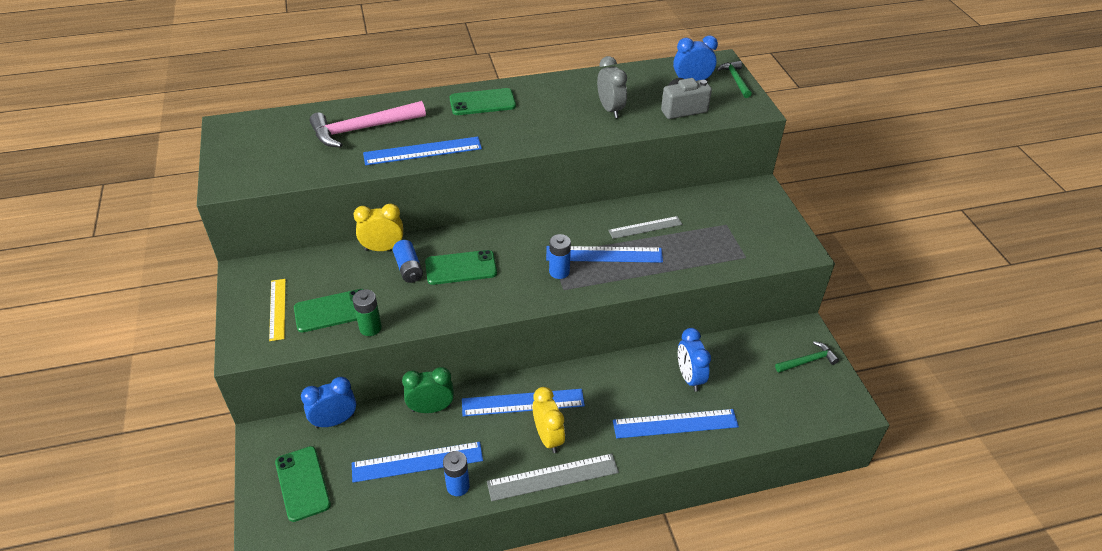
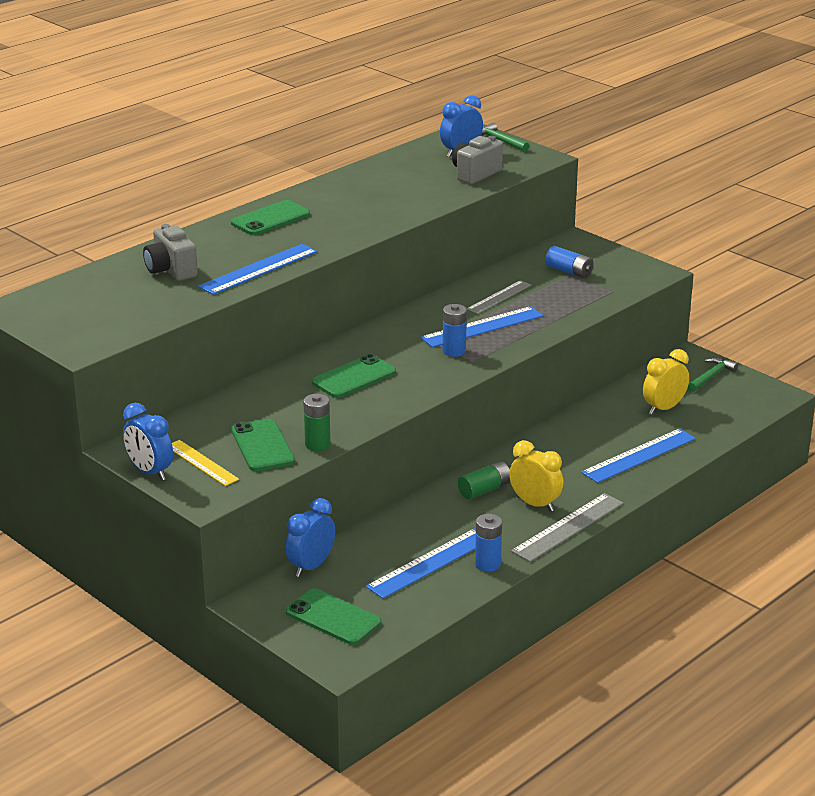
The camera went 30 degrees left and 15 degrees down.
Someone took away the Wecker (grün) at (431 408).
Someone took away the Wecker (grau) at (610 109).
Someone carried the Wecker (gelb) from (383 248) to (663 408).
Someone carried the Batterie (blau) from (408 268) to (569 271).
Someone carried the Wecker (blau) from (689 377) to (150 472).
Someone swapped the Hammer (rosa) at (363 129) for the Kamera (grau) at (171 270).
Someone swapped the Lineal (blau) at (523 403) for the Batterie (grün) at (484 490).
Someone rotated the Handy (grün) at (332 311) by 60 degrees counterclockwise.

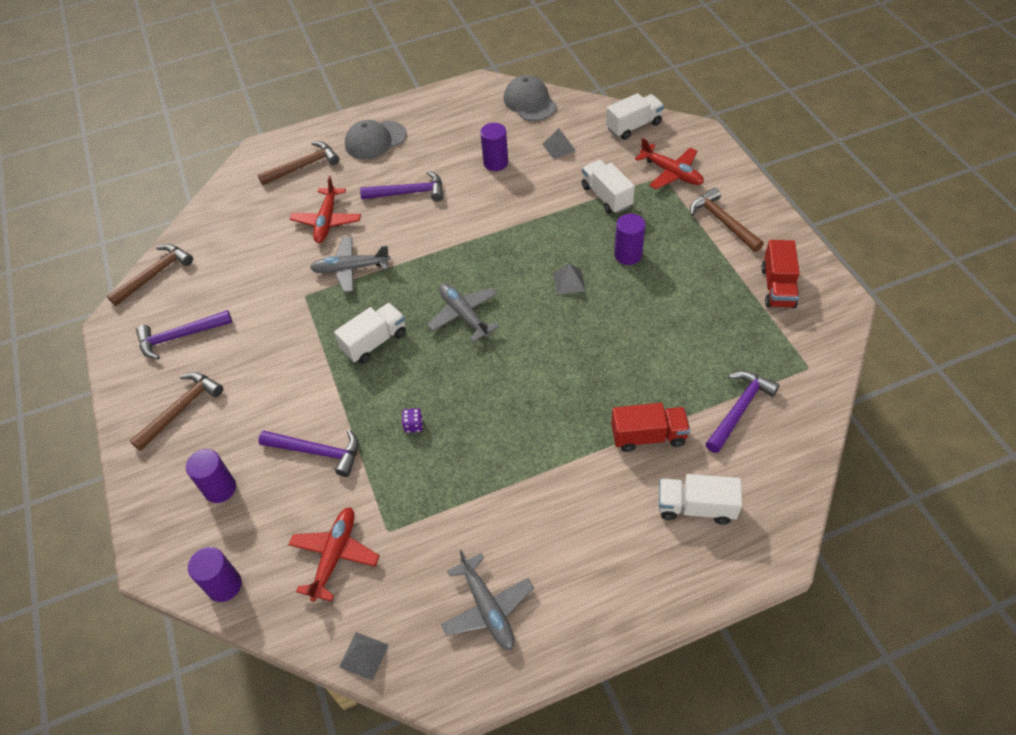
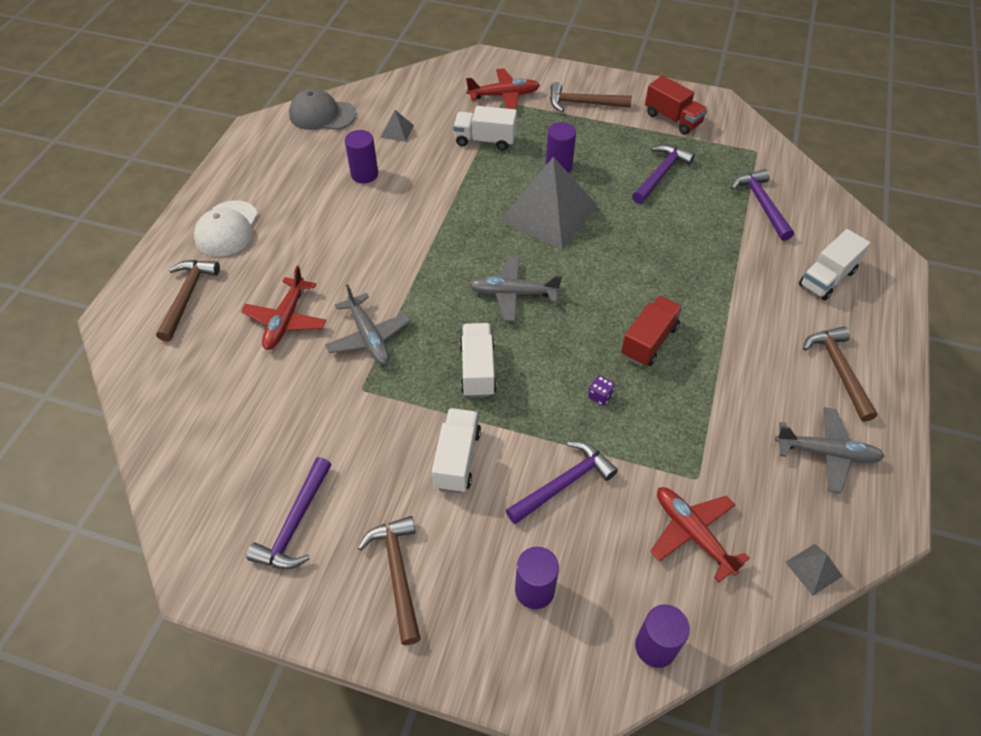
The camera went 55 degrees left and 0 degrees up.
Someone carried the Hammer (braun) from (155 274) to (838 370).
Someone carried the Hammer (lila) from (408 193) to (660 174).
Someone carried the Lastwagen (weiß) from (634 126) to (457 459).
Someone carried the Lastwagen (rot) from (648 436) to (649 341).
Someone repainted the Kappe (grau) at (375 140), which became the Kappe (weiß) at (227 229).
Someone rotated the Flugzeug (rot) at (327 221) by 60 degrees clockwise.
Someone rotated the Flugzeug (grau) at (351 269) by 60 degrees counterclockwise.
Someone scaled the Pyramide (grau) at (569 282) by 2.49.

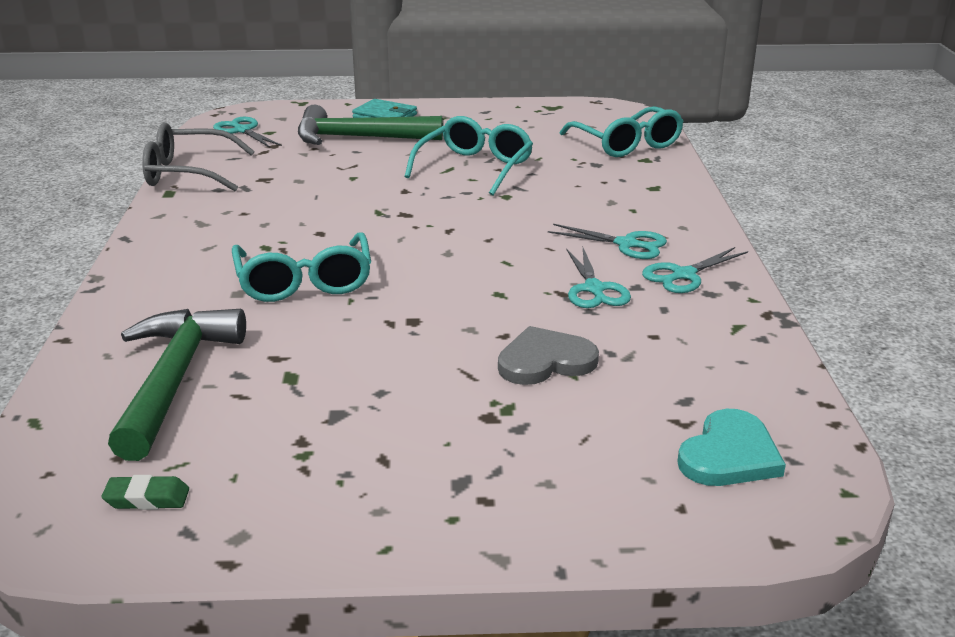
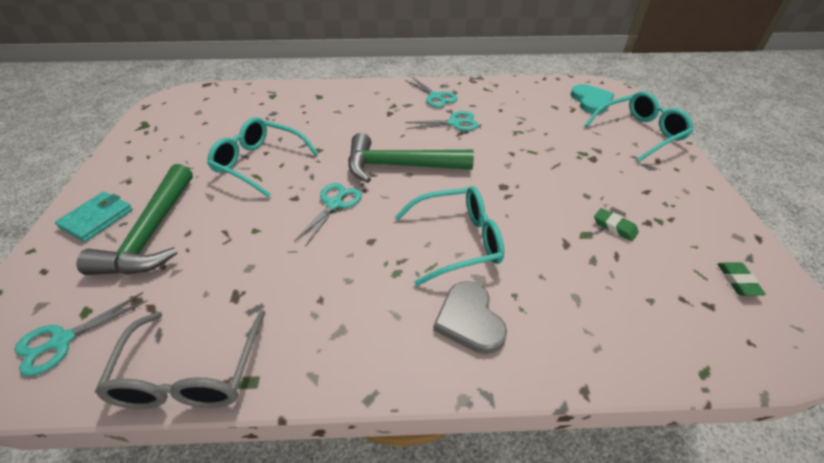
The camera went 90 degrees left and 15 degrees up.
Someone put down the Radiergummi (grün) at (614 227).
Someone carried the Hammer (grün) from (175 379) to (399 166).
Someone carried the Herz (grau) from (545 361) to (469 319).
Someone carried the Schere (türkis) from (626 244) to (334 204).
Someone carried the Brille (türkis) from (627 144) to (640 133).
Someone rotated the Herz (türkis) at (729 455) by 45 degrees clockwise.

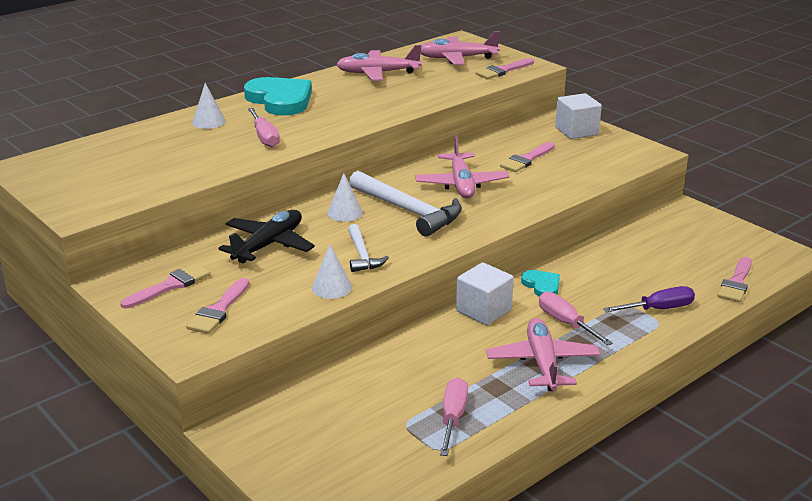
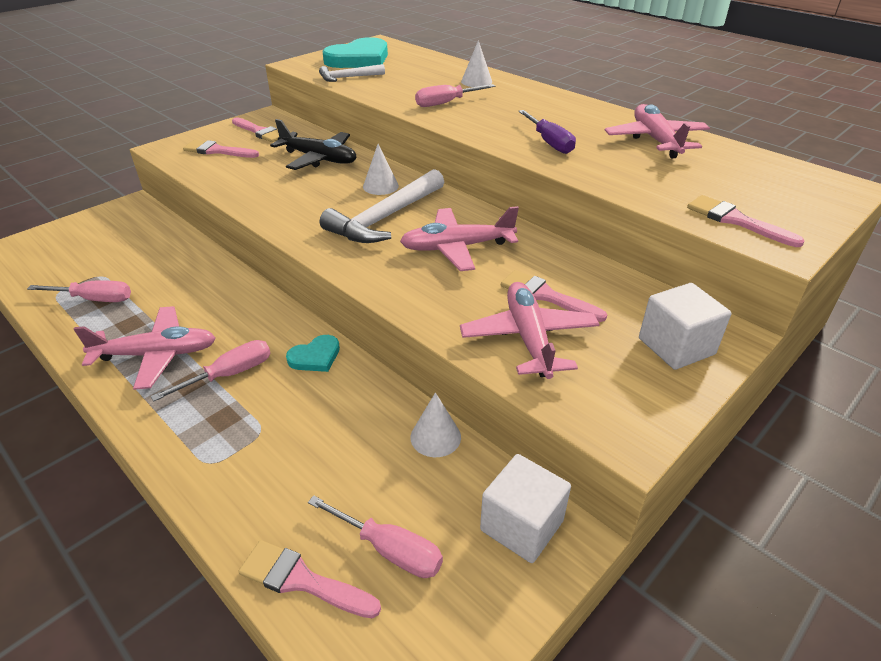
The camera went 85 degrees right and 10 degrees up.
Someone put down the Schraubenzieher (rosa) at (389 549).
Someone carried the Herz (türkis) from (280 100) to (359 59).
Someone carried the Kegel (weiß) from (331 287) to (435 437).
Someone carried the Hammer (weiß) from (362 255) to (348 78).
Someone carried the Flugzeug (rosa) from (457 58) to (528 338).
Someone carried the Kubus (weiß) from (483 310) to (521 525).
Someone carried the Schraubenzieher (lila) from (658 309) to (549 142).

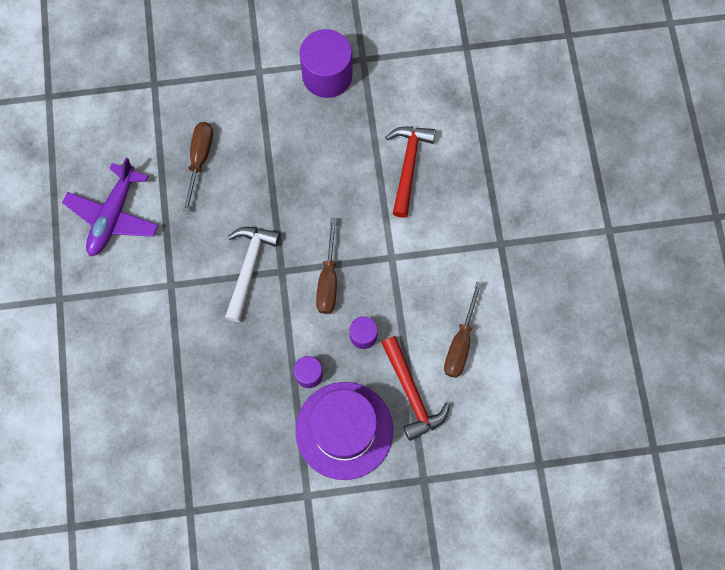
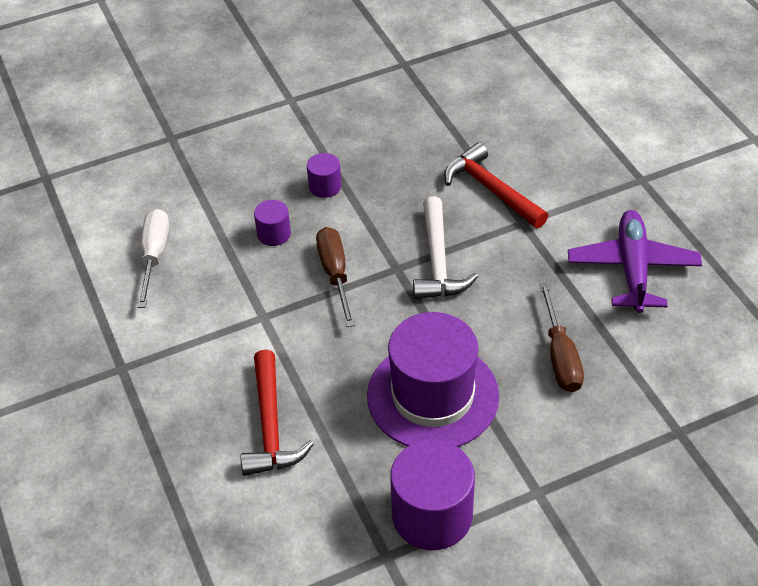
The camera went 165 degrees right and 25 degrees down.
Someone carried the Hut (lila) from (344 430) to (432 396).
Someone carried the Hammer (rot) from (411 393) to (491 189).
Someone repainted the Schraubenzieher (braun) at (460 343), which became the Schraubenzieher (weiß) at (154 255).

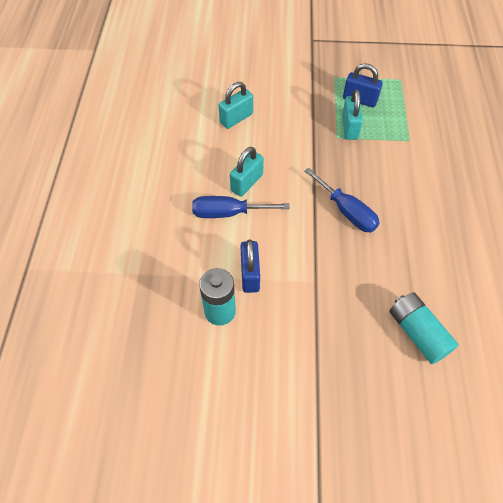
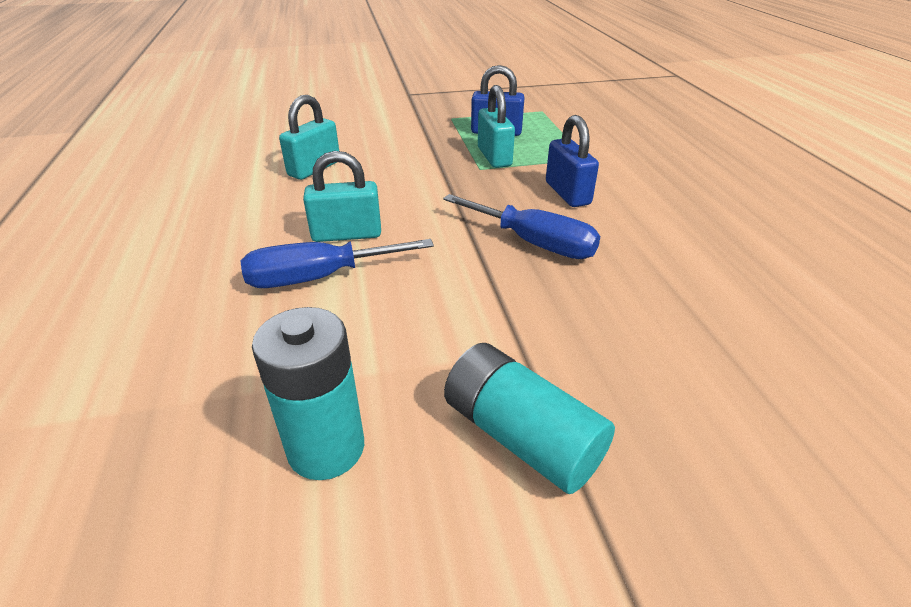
The camera went 15 degrees left and 20 degrees down.
Someone carried the Vorhängeschloss (blau) from (250 274) to (567 193).
Someone carried the Batterie (türkis) from (417 333) to (521 436).
Someone rotated the Vorhängeschloss (türkis) at (247 183) by 60 degrees clockwise.

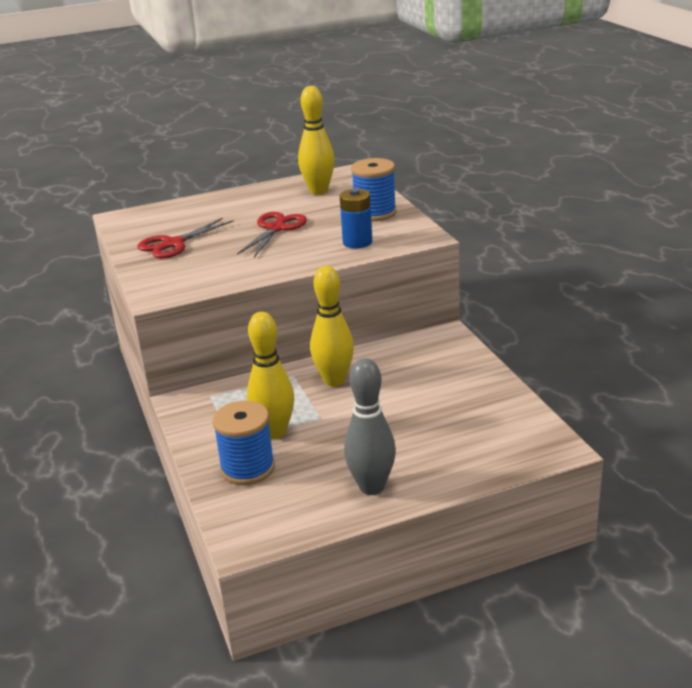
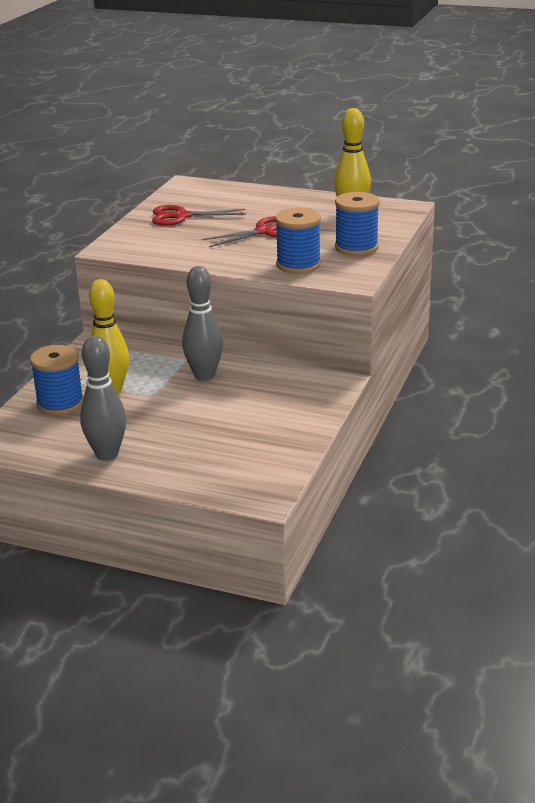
The camera went 40 degrees right and 0 degrees up.
Someone swapped the Batterie (blau) at (357 242) for the Garnrolle (blau) at (298 265).
Someone repainted the Bowlingkegel (gelb) at (334 380), which became the Bowlingkegel (grau) at (204 375).

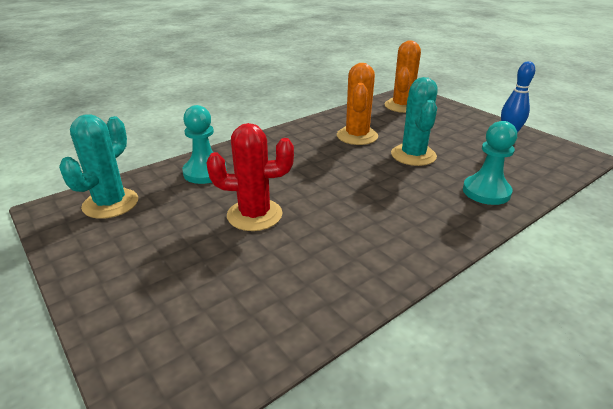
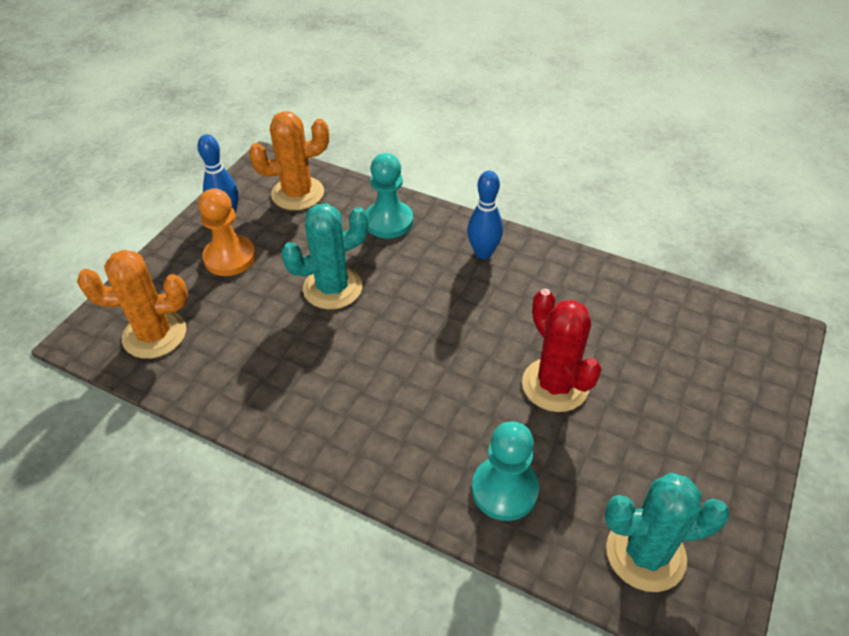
The camera went 115 degrees left and 15 degrees up.
Someone put down the Bauer (orange) at (230 257).
Someone put down the Bowlingkegel (blau) at (483 253).
Someone carried the Kaktus (orange) from (357 136) to (297 193).

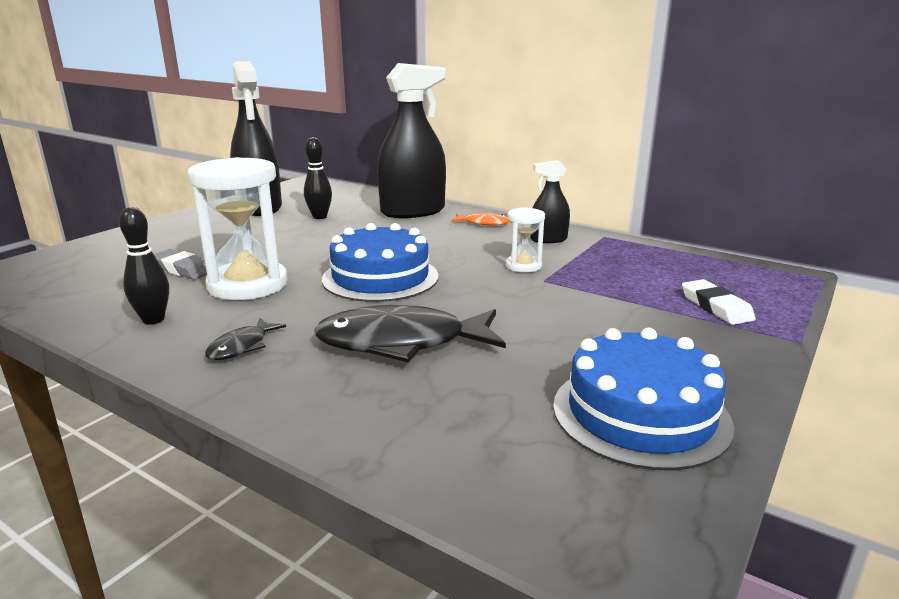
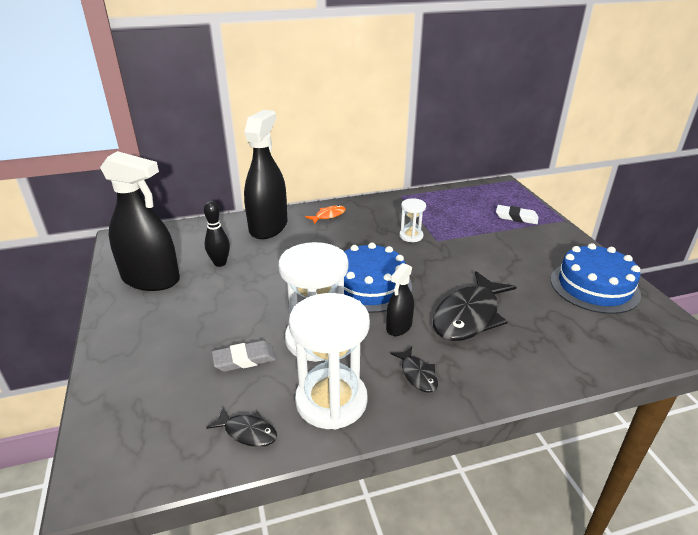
The camera went 50 degrees left and 10 degrees up.
Someone put down the Fisch (schwarz) at (247 432).
Someone carried the Sprühflasche (schwarz) from (548 239) to (399 326).
Someone swapped the Bowlingkegel (schwarz) at (153 320) for the Sanduhr (weiß) at (331 401).

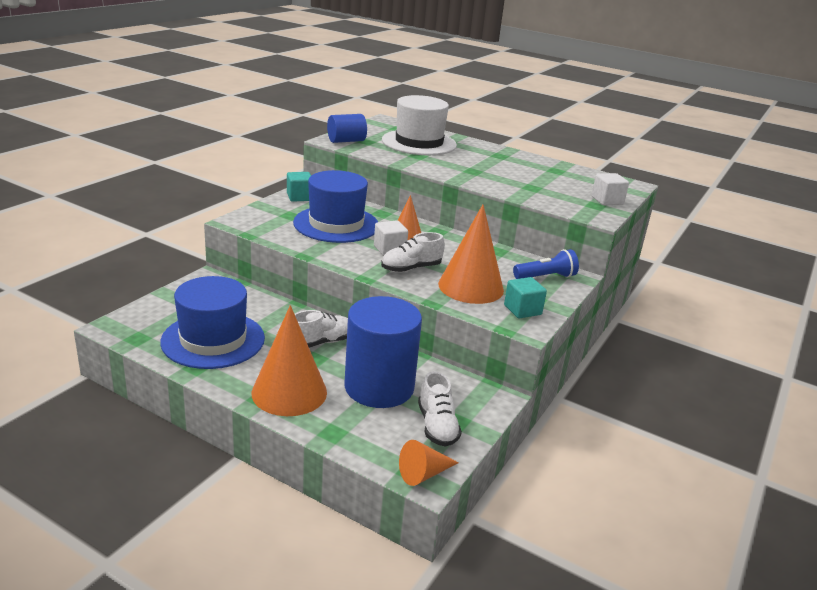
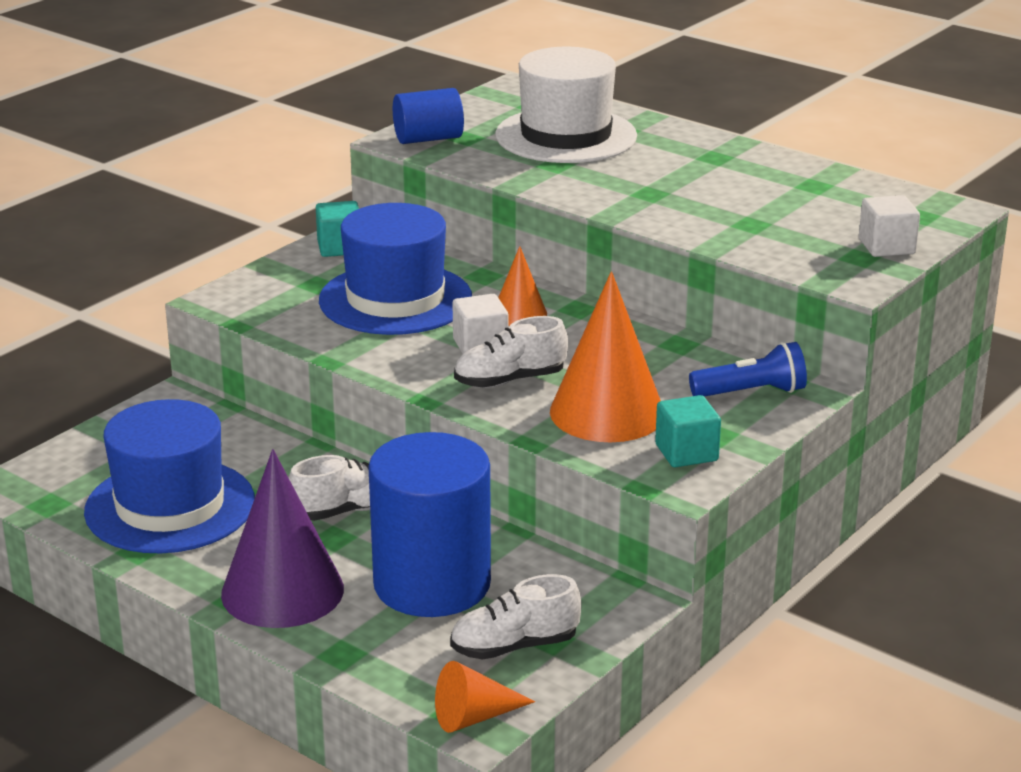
The camera went 10 degrees right and 0 degrees up.
Someone repainted the Kegel (orange) at (289 392), which became the Kegel (lila) at (282 591).
Someone rotated the Schuh (weiß) at (437 426) by 75 degrees clockwise.

